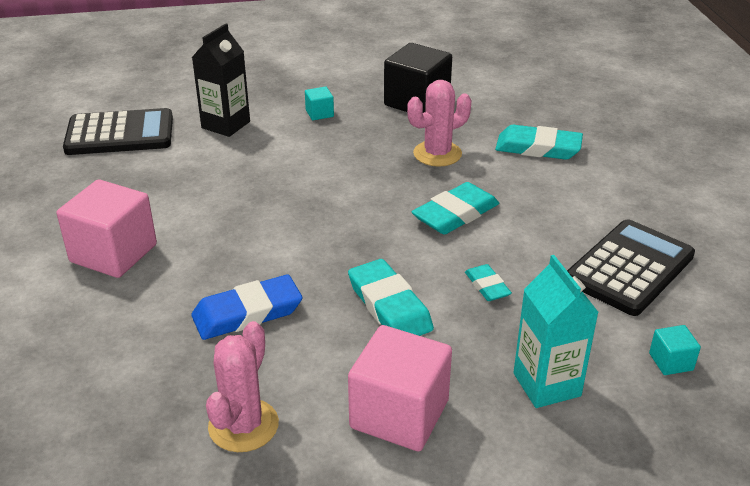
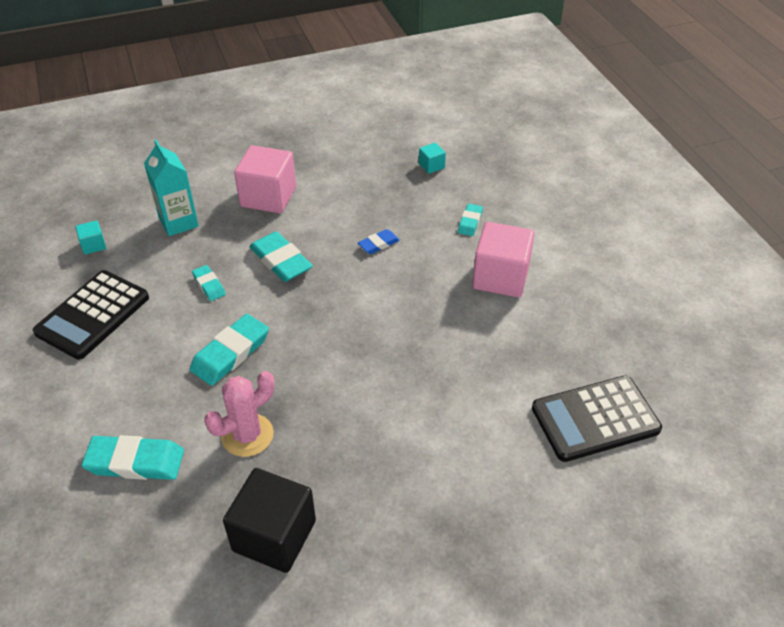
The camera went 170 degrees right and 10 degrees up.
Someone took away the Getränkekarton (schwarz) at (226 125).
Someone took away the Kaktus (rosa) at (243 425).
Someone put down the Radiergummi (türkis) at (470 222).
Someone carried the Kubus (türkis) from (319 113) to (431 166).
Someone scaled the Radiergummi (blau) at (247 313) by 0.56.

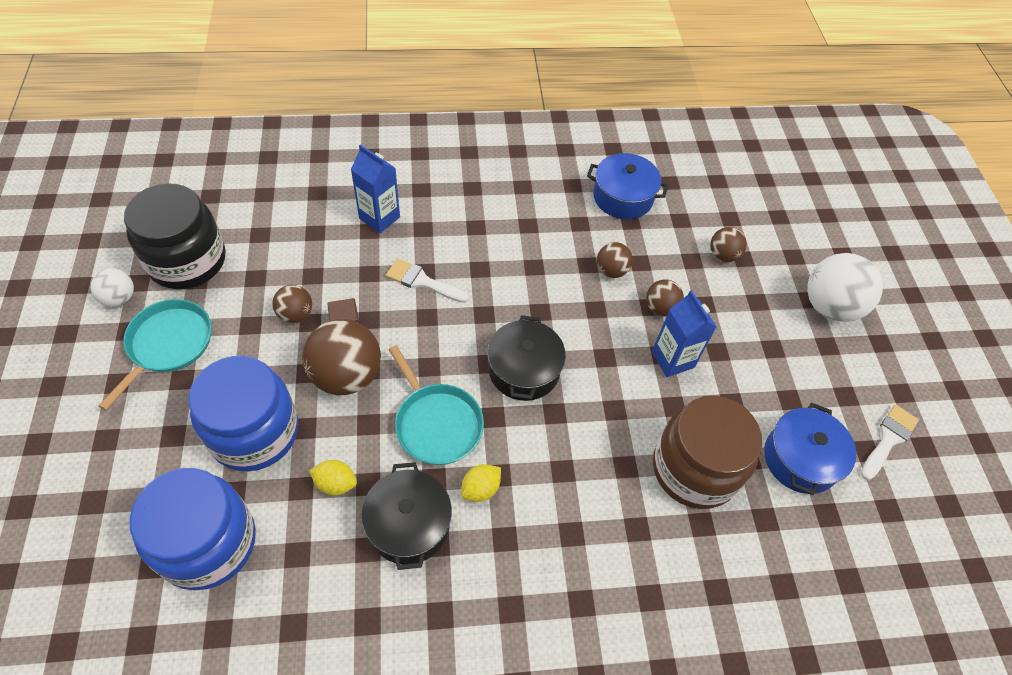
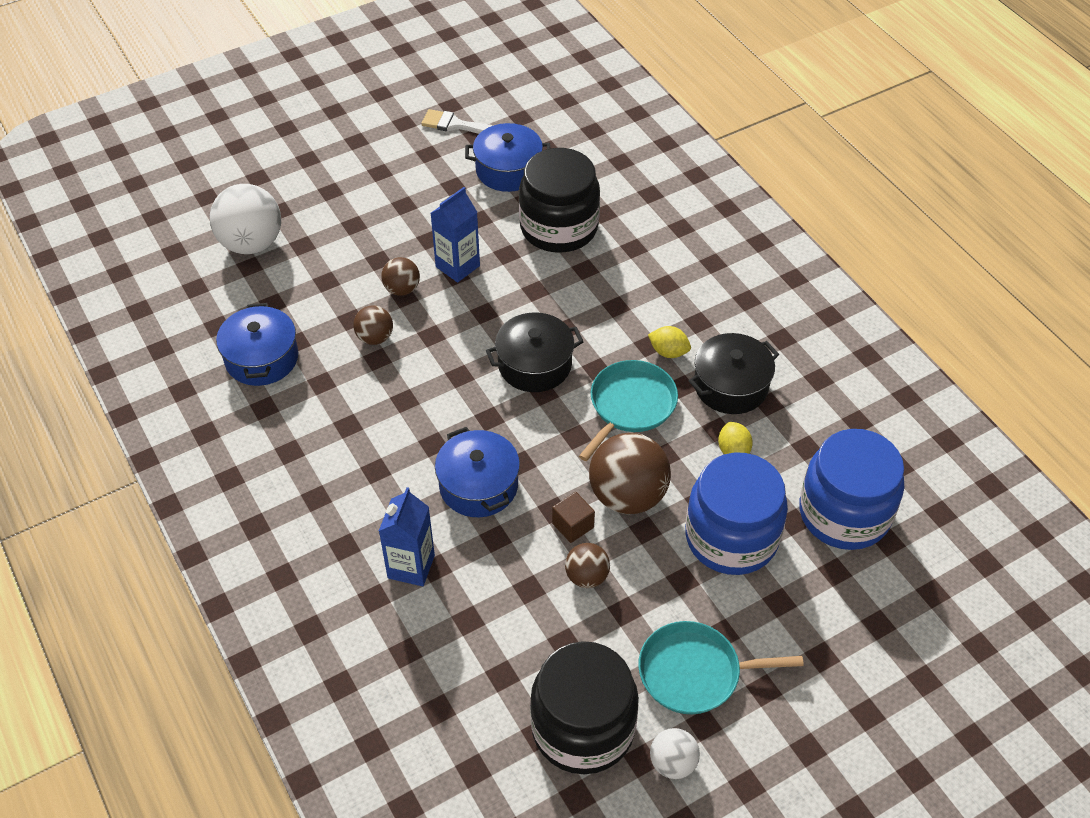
The camera went 110 degrees left and 5 degrees down.
Someone took away the Ball (braun) at (723 255).
Someone carried the Ball (weiß) from (829 307) to (251 243).
Someone swapped the Pinsel (weiß) at (422 281) for the Kochtopf (blau) at (478 485).
Someone repainted the Einmachglas (braun) at (694 469), which became the Einmachglas (schwarz) at (559 227).

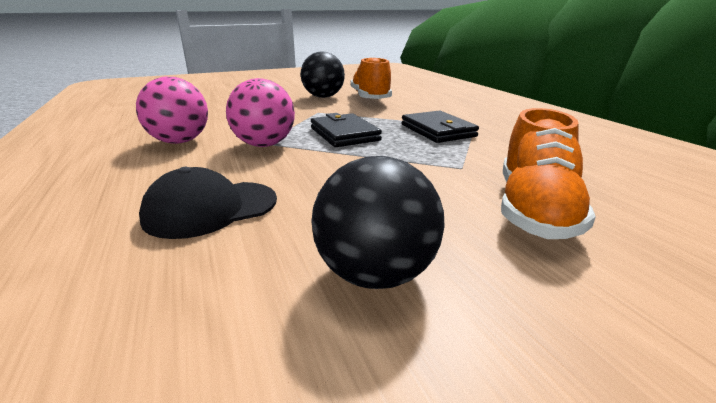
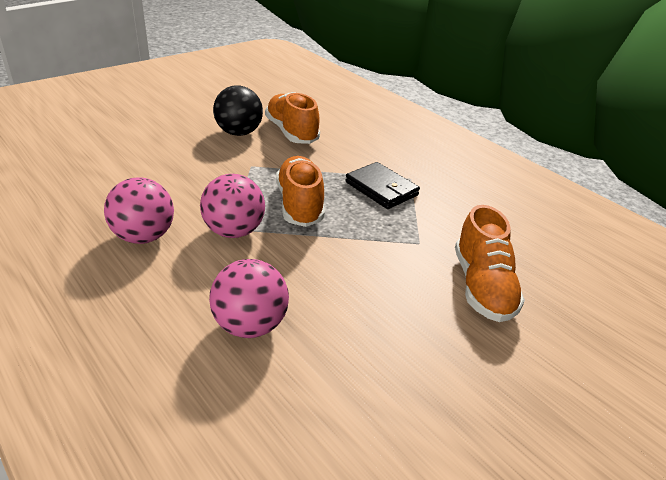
The camera went 20 degrees left and 10 degrees up.
Someone took away the Ball (schwarz) at (376 274).
Someone swapped the Kappe (schwarz) at (211 209) for the Ball (rosa) at (250 325).
Someone swapped the Geldbörse (schwarz) at (344 134) for the Schuh (orange) at (300 204).

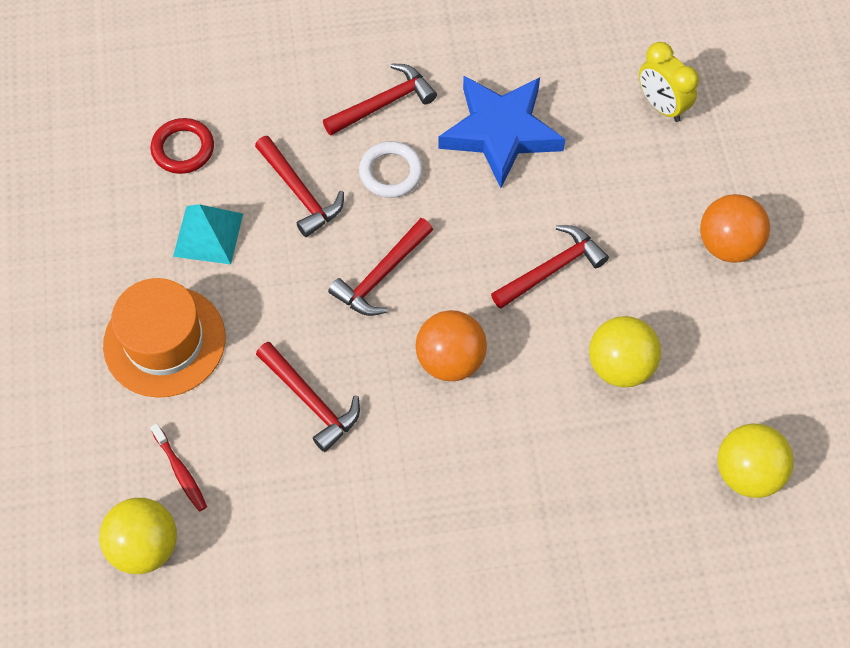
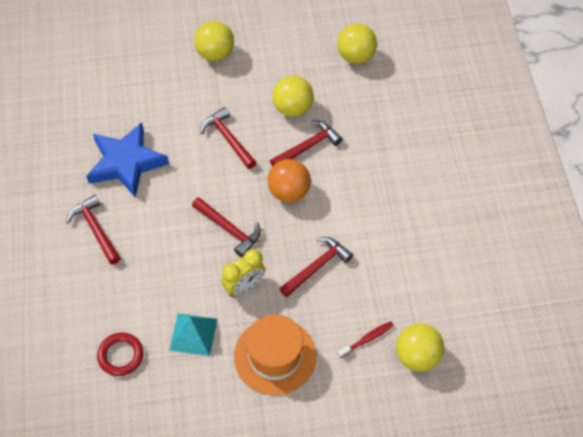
The camera went 90 degrees left and 5 degrees down.
Someone took away the Ring (weiß) at (391 172).
Someone carried the Hammer (rot) from (300 193) to (308 147).
Someone carried the Wecker (gelb) from (661 106) to (244 286).
Someone repainted the Ball (orange) at (728 244), which became the Ball (gelb) at (215 54).

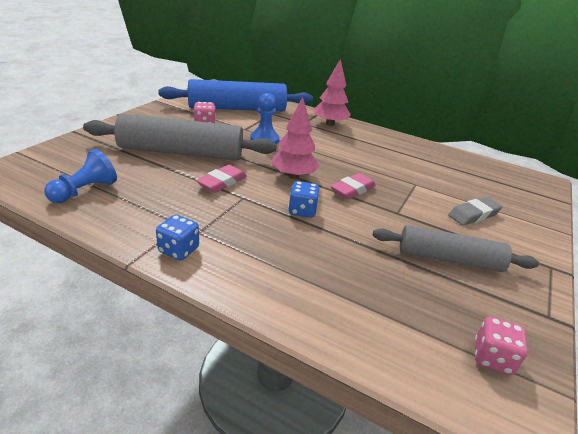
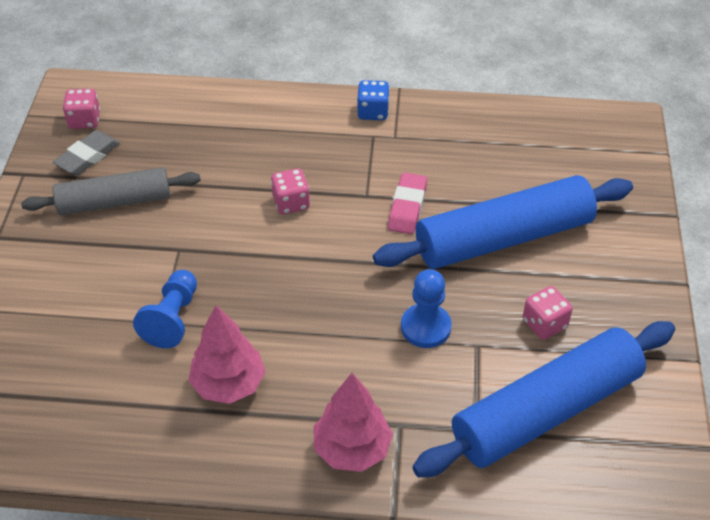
The camera went 160 degrees right and 15 degrees up.
Someone took away the Radiergummi (rosa) at (352 190).
Someone carried the Bauer (blau) from (85 191) to (172 319).
Someone carried the Baum (rosa) from (293 176) to (228 384).
Someone carried the Radiergummi (grau) from (473 215) to (88 157).
Someone repainted the Nudelholz (grau) at (181 152), which became the Nudelholz (blau) at (503 238).
Someone repainted the Spielwürfel (blau) at (302 211), which became the Spielwürfel (rosa) at (291 203).

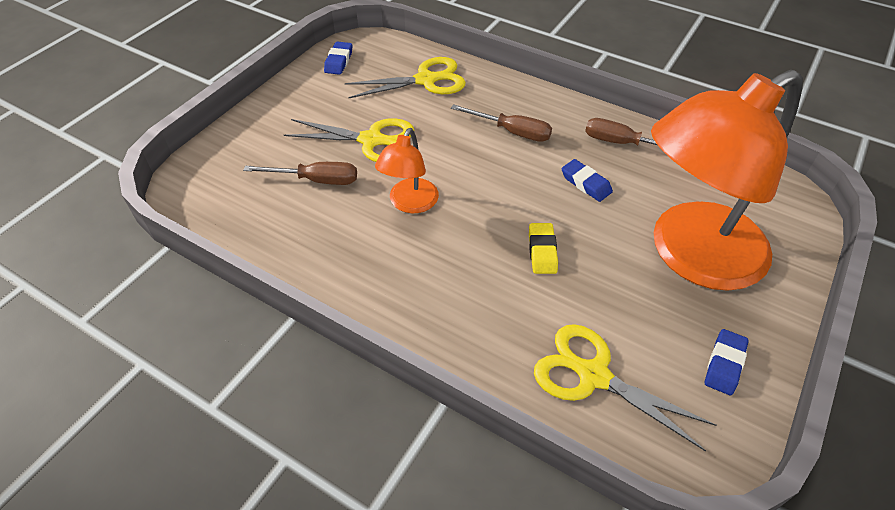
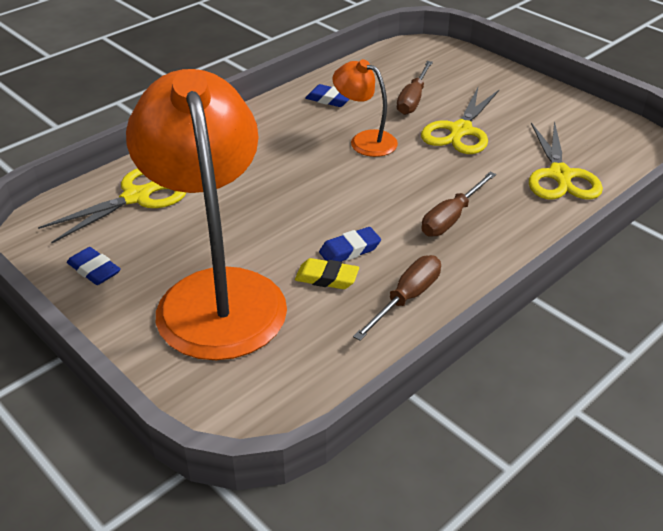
The camera went 105 degrees right and 10 degrees down.
Someone carried the Radiergummi (blau) from (338 61) to (329 99).
Someone carried the Radiergummi (gelb) from (542 251) to (327 278).

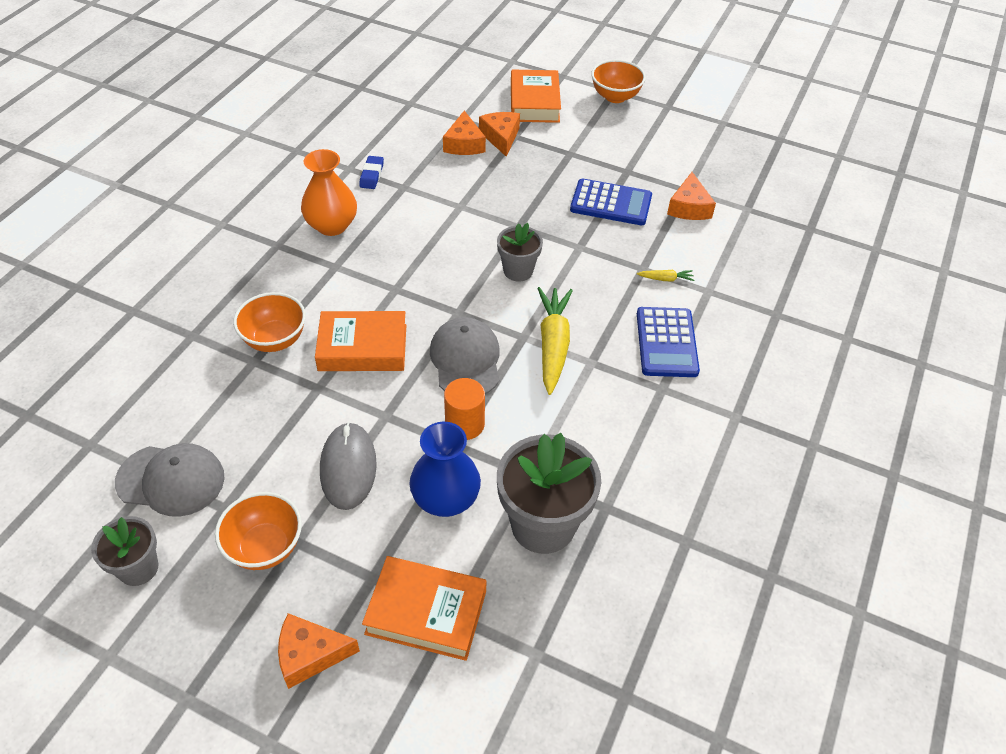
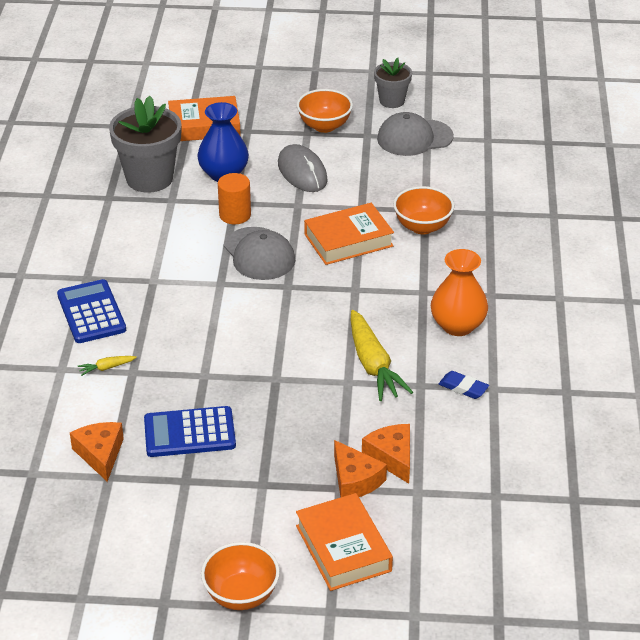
The camera went 160 degrees right and 10 degrees down.
Someone took away the Käse (orange) at (310 654).
Someone took away the Blumentopf (grau) at (518 271).
Someone carried the Karotte (gelb) from (553 345) to (373 365).
Someone rotated the Radiergummi (blau) at (371 175) by 45 degrees counterclockwise.

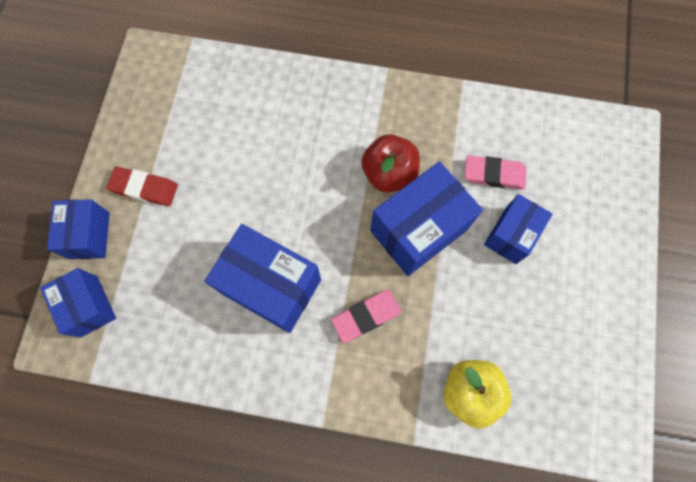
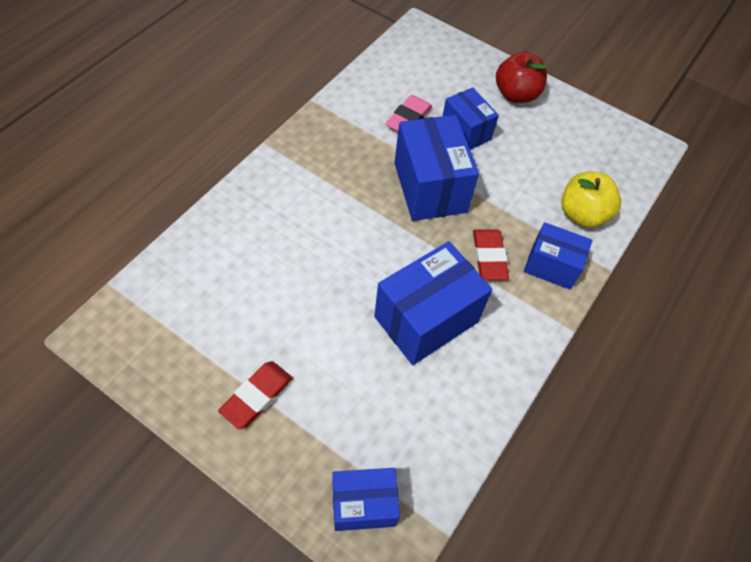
The camera went 70 degrees left and 15 degrees down.
Someone carried the Schachtel (blau) from (89 235) to (551 266).
Someone carried the Apfel (rot) from (389 173) to (516 94).
Someone repainted the Radiergummi (rosa) at (366 316), which became the Radiergummi (rot) at (489 257).

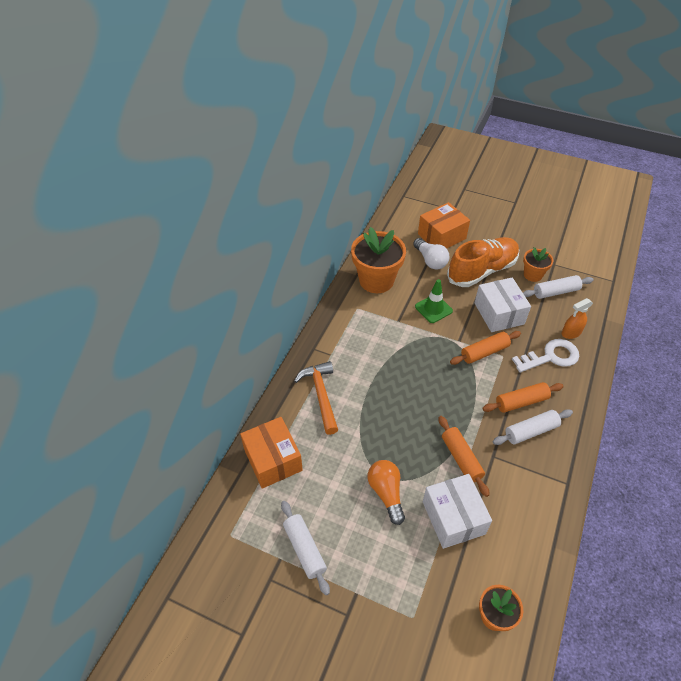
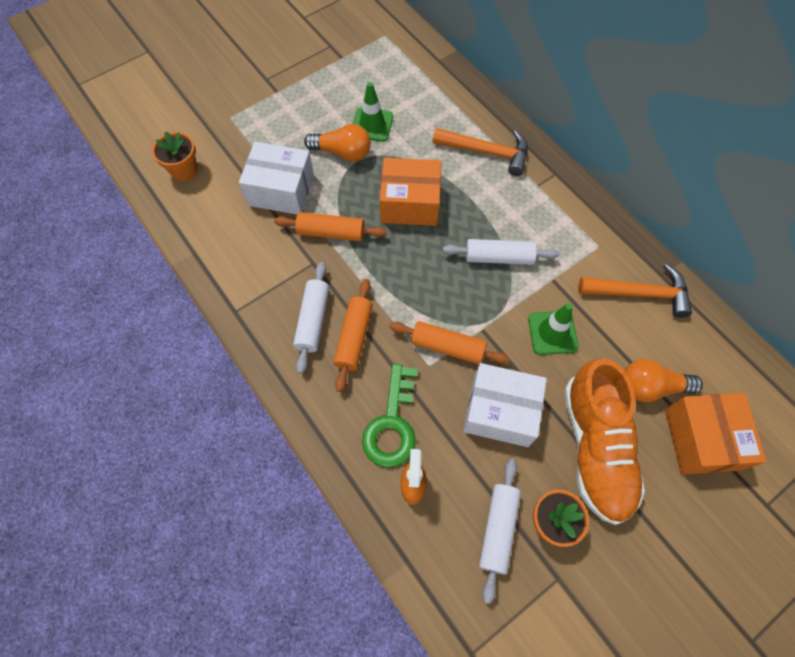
The camera went 120 degrees right and 15 degrees up.
Someone put down the Leitkegel (grün) at (372 125).
Someone carried the Schachtel (orange) from (273 460) to (410 203).
Someone carried the Nudelholz (weiß) from (304 549) to (498 257).
Someone swapped the Blumentopf (orange) at (376 280) for the Hammer (orange) at (640 293).
Someone repainted the Glühbirne (weiß) at (430 260), which became the Glühbirne (orange) at (650 387).
Someone repainted the Schlüssel (weiß) at (550 357), which became the Schlüssel (grün) at (392 424).
Someone rotated the Nudelholz (orange) at (484 352) by 75 degrees counterclockwise.

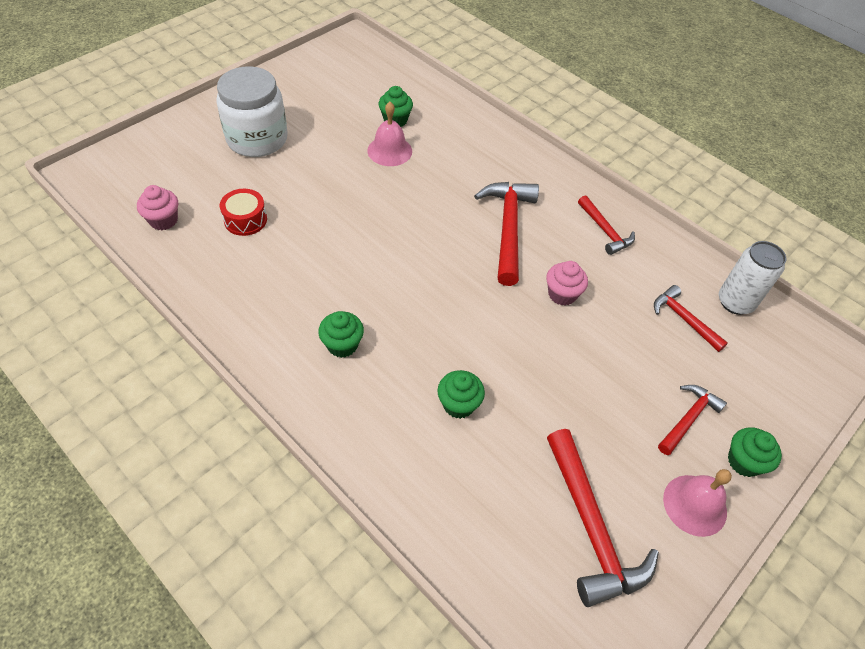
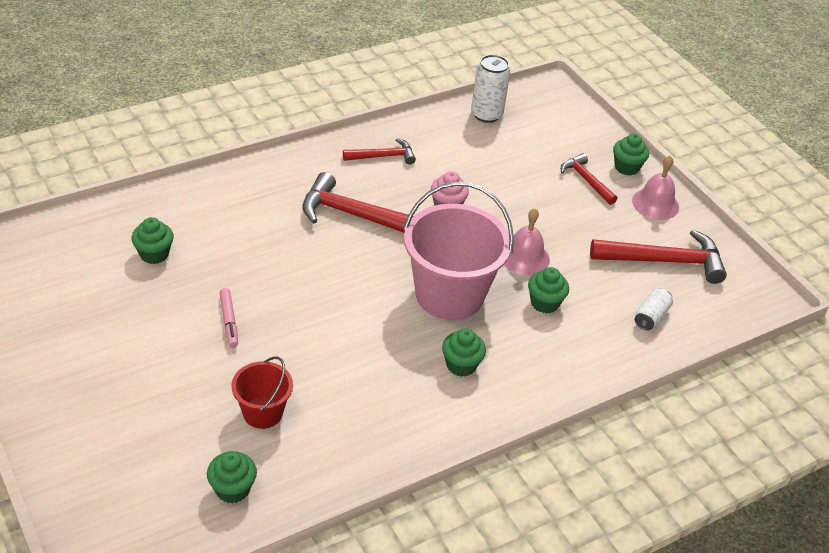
The camera went 75 degrees left and 10 degrees down.
Someone took away the Einmachglas (weiß) at (257 139).
Someone took away the Hammer (rot) at (684 319).
Someone put down the Filzstift (rosa) at (229 321).
Someone put down the Eimer (rosa) at (449 295).
Someone put down the Dose (weiß) at (651 317).
Someone carried the Glocke (rosa) from (389 151) to (524 257).
Someone swapped the Trommel (rot) at (245 220) for the Eimer (rot) at (262 412).
Someone repainted the Muffin (rosa) at (163 220), which became the Muffin (grün) at (232 489).

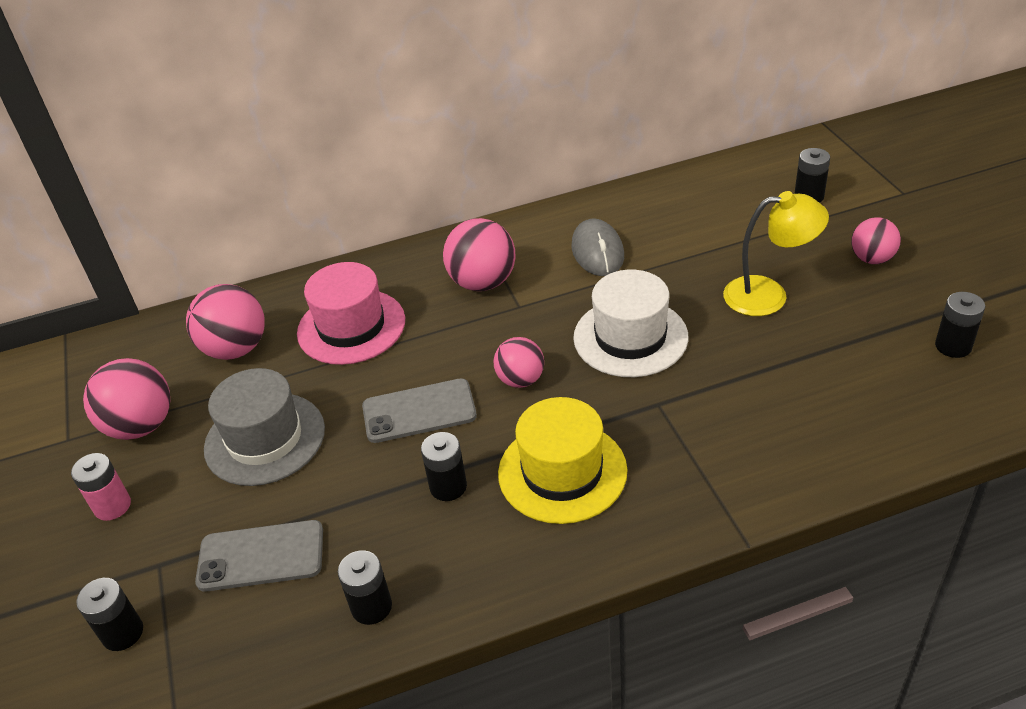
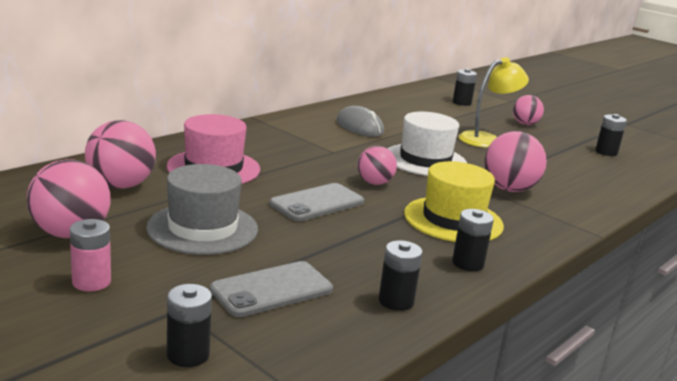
The camera went 35 degrees left and 20 degrees down.
Someone carried the Batterie (schwarz) from (448 486) to (468 263).
Someone carried the Ball (rosa) from (482 282) to (509 189).

